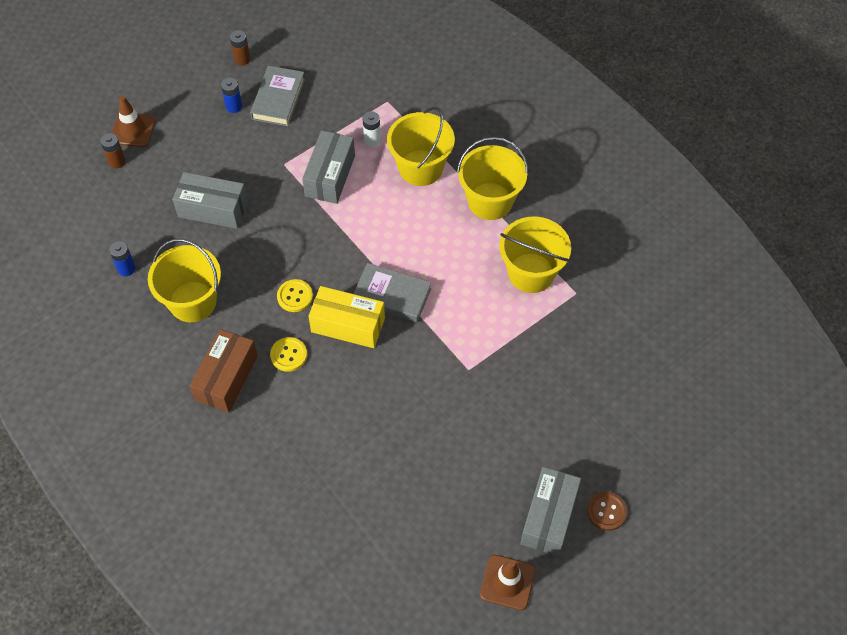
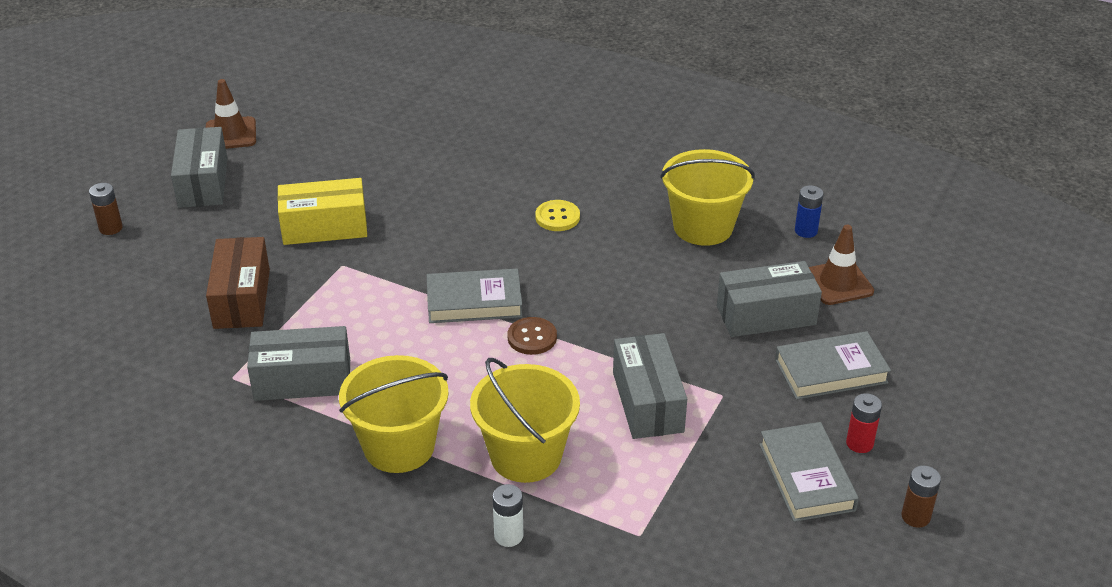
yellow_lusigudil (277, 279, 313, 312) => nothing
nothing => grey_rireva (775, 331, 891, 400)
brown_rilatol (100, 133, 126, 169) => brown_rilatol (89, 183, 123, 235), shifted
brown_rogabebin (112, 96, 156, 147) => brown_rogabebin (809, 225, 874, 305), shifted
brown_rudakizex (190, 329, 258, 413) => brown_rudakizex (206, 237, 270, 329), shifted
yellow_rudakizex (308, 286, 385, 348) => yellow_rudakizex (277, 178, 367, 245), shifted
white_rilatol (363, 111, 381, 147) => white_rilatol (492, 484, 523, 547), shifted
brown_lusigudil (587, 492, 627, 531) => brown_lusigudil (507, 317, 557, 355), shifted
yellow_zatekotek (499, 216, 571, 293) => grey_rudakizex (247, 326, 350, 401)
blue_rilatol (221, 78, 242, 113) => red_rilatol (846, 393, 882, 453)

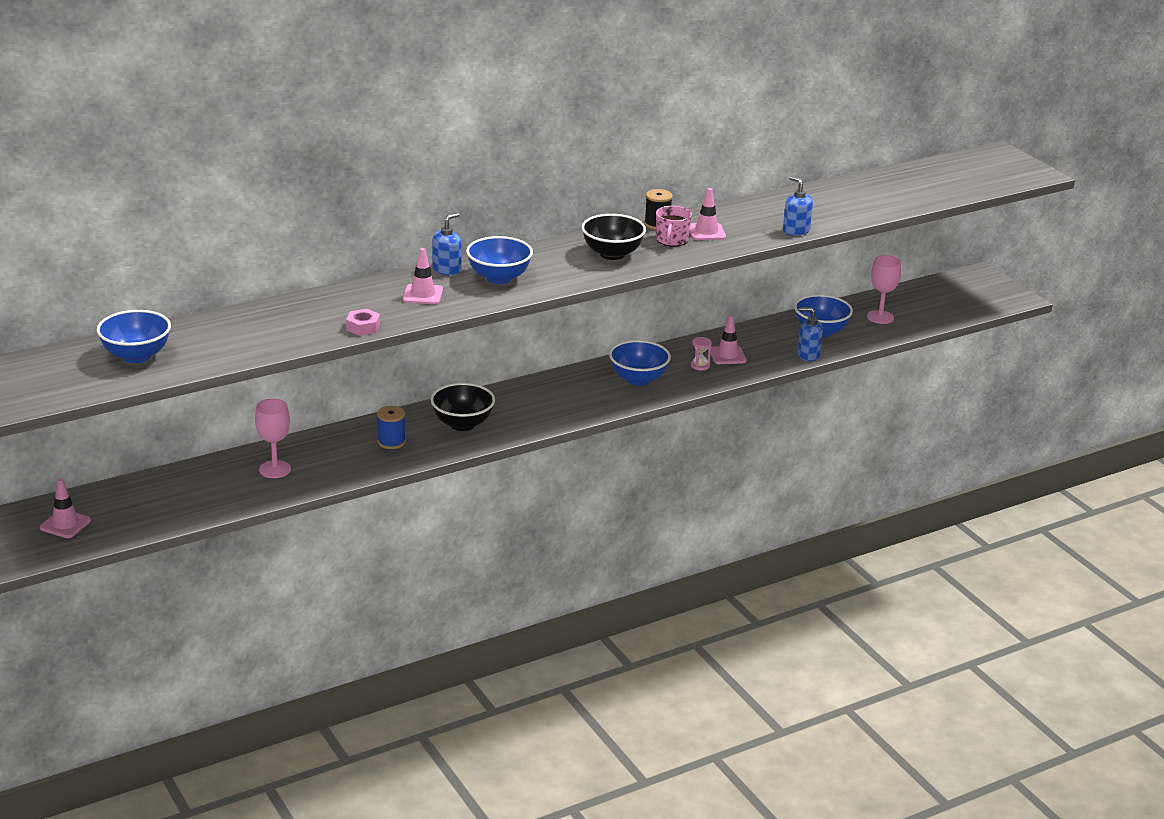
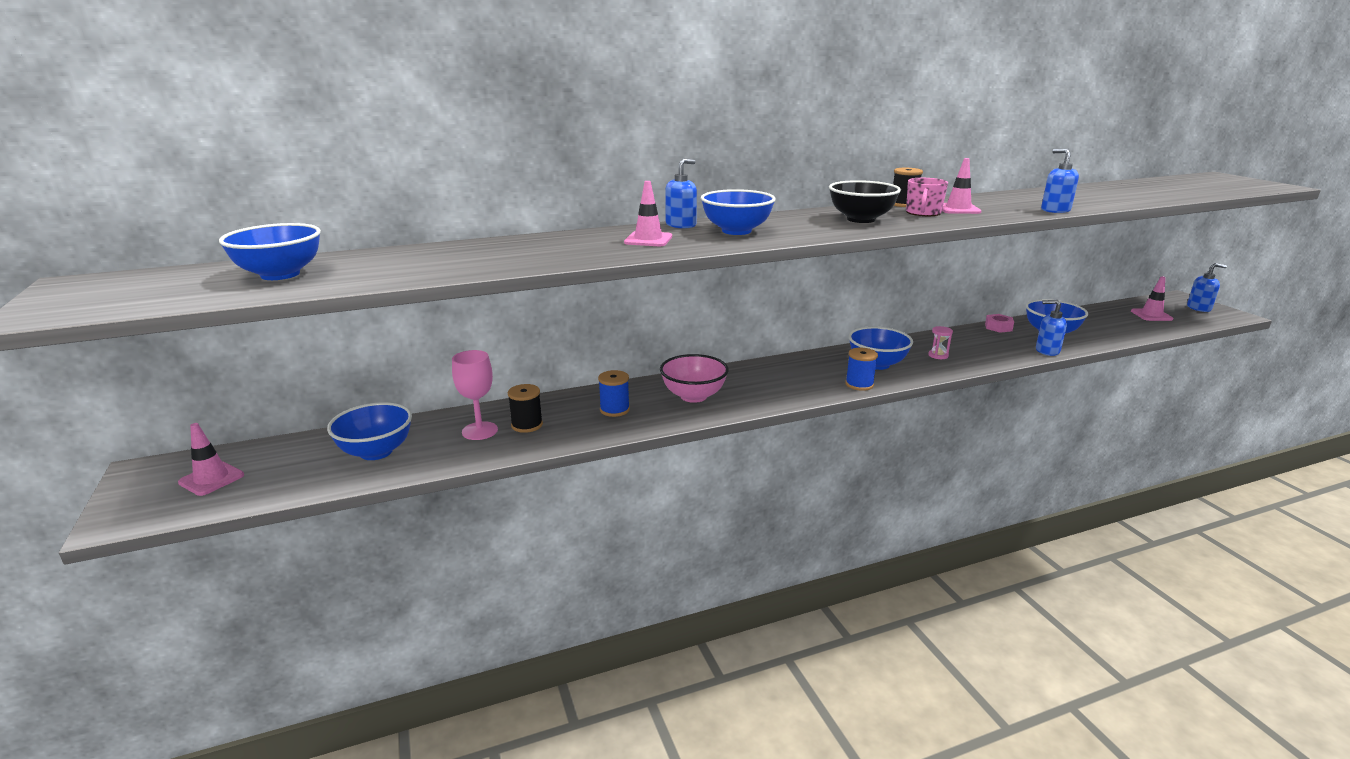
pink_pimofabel (867, 255, 901, 324) => nothing
nothing => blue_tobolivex (327, 402, 412, 460)
nothing => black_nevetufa (508, 384, 543, 433)
nothing => blue_nevetufa (845, 348, 878, 391)
nothing => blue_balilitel (1187, 263, 1227, 312)
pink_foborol (346, 309, 380, 336) => pink_foborol (985, 314, 1014, 333), shifted
pink_rogabebin (711, 315, 747, 364) => pink_rogabebin (1131, 276, 1173, 321), shifted
black_tobolivex (431, 383, 495, 431) => pink_tobolivex (660, 354, 729, 403)

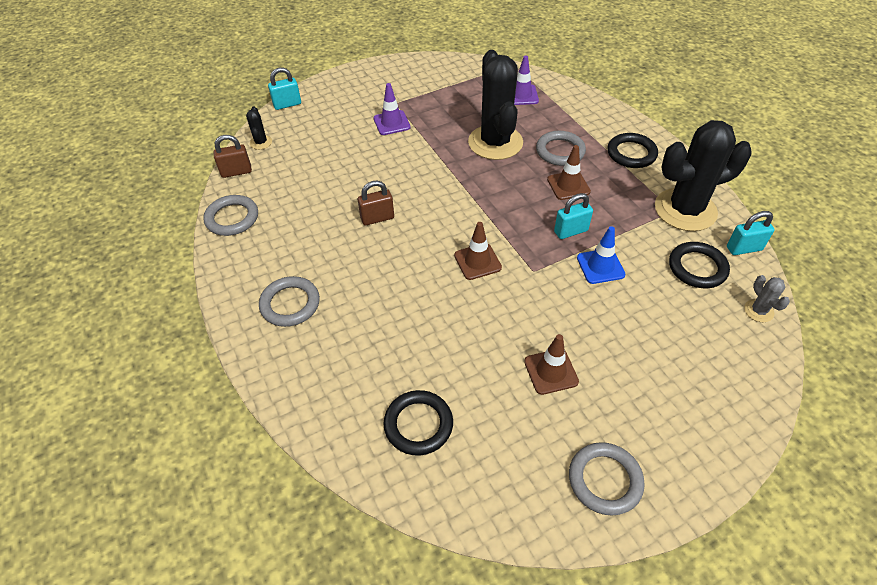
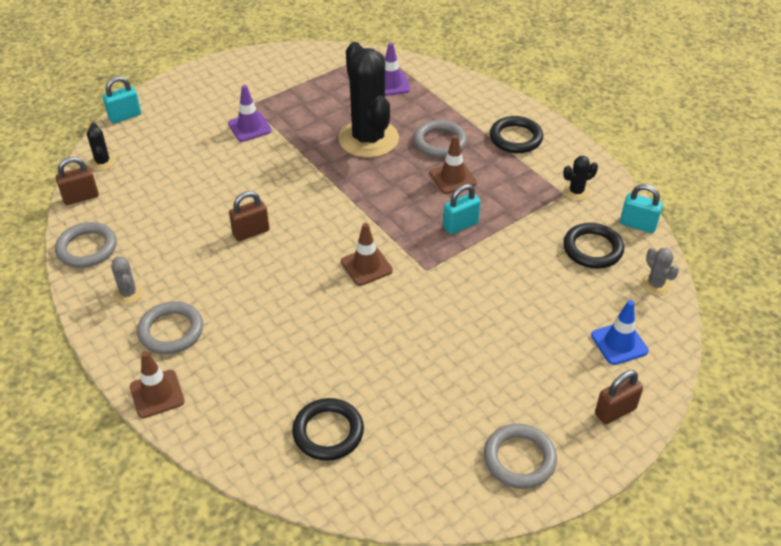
nothing => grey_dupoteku (111, 256, 143, 304)
nothing => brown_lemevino (595, 370, 643, 425)
brown_rogabebin (524, 334, 579, 395) => brown_rogabebin (130, 351, 185, 418), shifted
blue_rogabebin (577, 226, 625, 284) => blue_rogabebin (591, 300, 649, 365), shifted
turquoise_lemevino (727, 211, 775, 255) => turquoise_lemevino (620, 184, 663, 233), 45 degrees clockwise
black_dupoteku (655, 120, 752, 231) => black_dupoteku (563, 156, 598, 201), x0.41

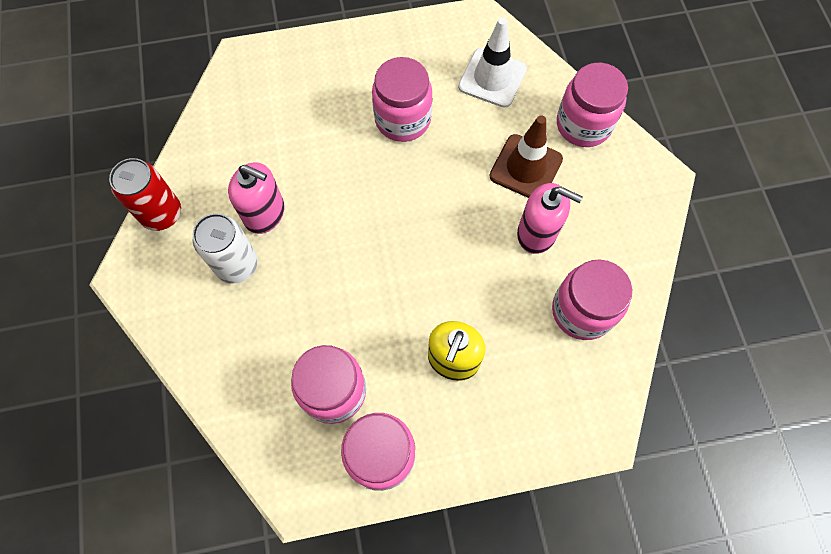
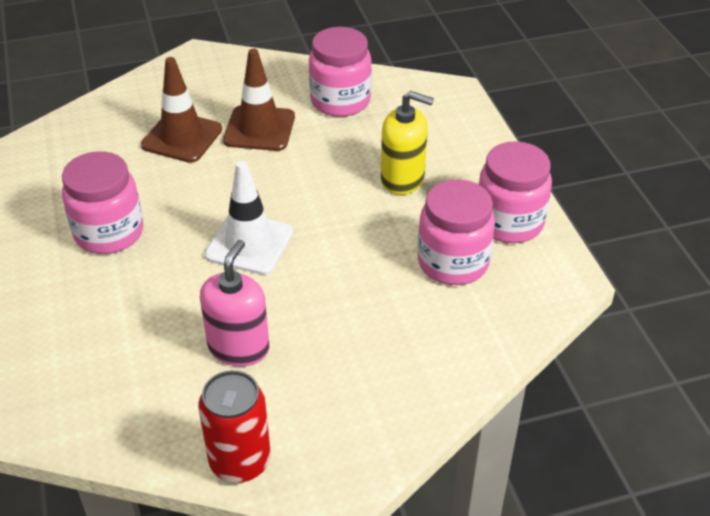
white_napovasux (193, 213, 258, 283) => nothing
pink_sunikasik (557, 63, 628, 147) => nothing
white_rogabebin (458, 17, 527, 108) => white_rogabebin (205, 161, 293, 275), shifted
pink_balilitel (517, 183, 583, 254) => brown_rogabebin (223, 49, 295, 151)

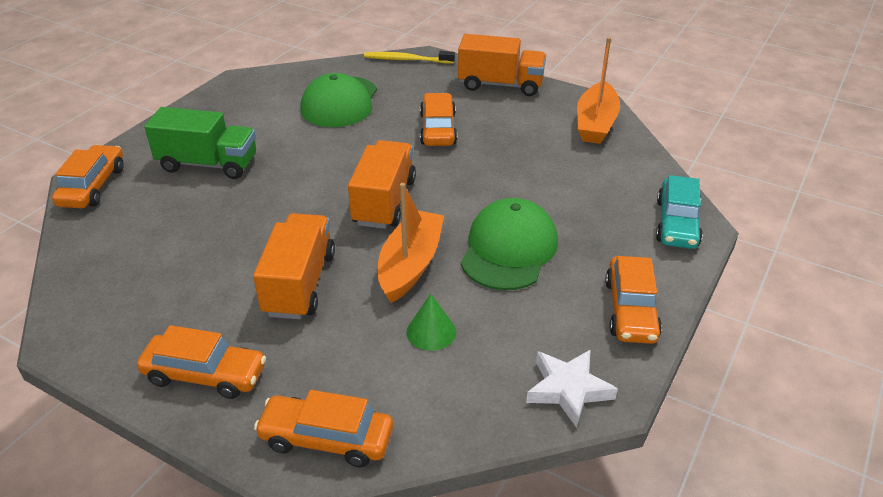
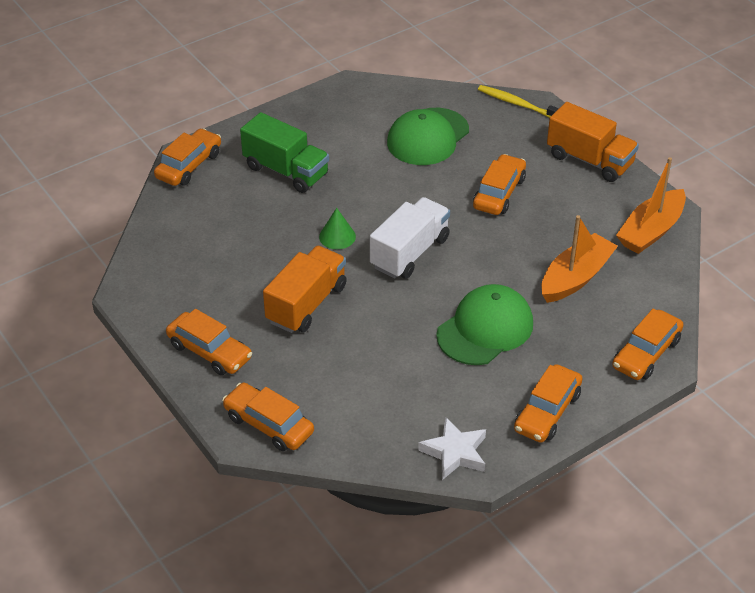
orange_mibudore (378, 183, 444, 303) => orange_mibudore (541, 215, 618, 303), shifted
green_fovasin (406, 294, 456, 351) => green_fovasin (319, 208, 356, 249), shifted
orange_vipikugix (348, 140, 416, 229) => white_vipikugix (370, 197, 450, 279)
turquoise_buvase (656, 175, 703, 249) => orange_buvase (612, 309, 684, 380)

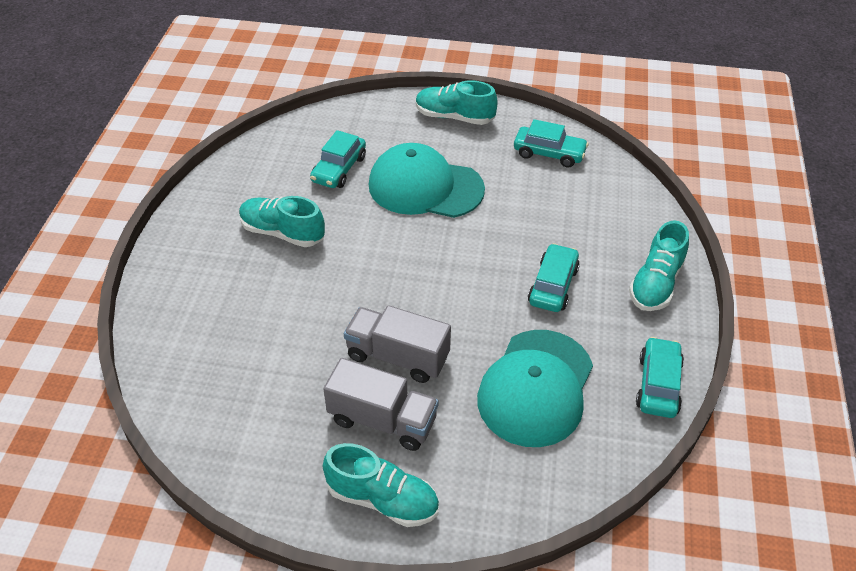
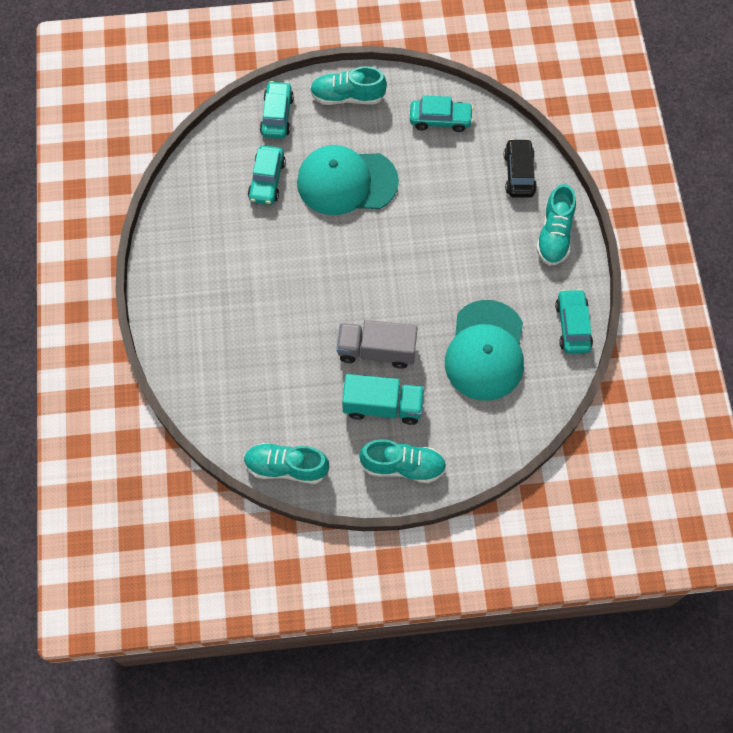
nothing => black_buvase (504, 139, 537, 198)
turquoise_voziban (239, 196, 325, 247) => turquoise_voziban (244, 443, 329, 484), shifted
turquoise_buvase (528, 243, 580, 312) => turquoise_buvase (260, 81, 294, 138), shifted
grey_vipikugix (324, 358, 439, 451) => turquoise_vipikugix (342, 374, 424, 425)

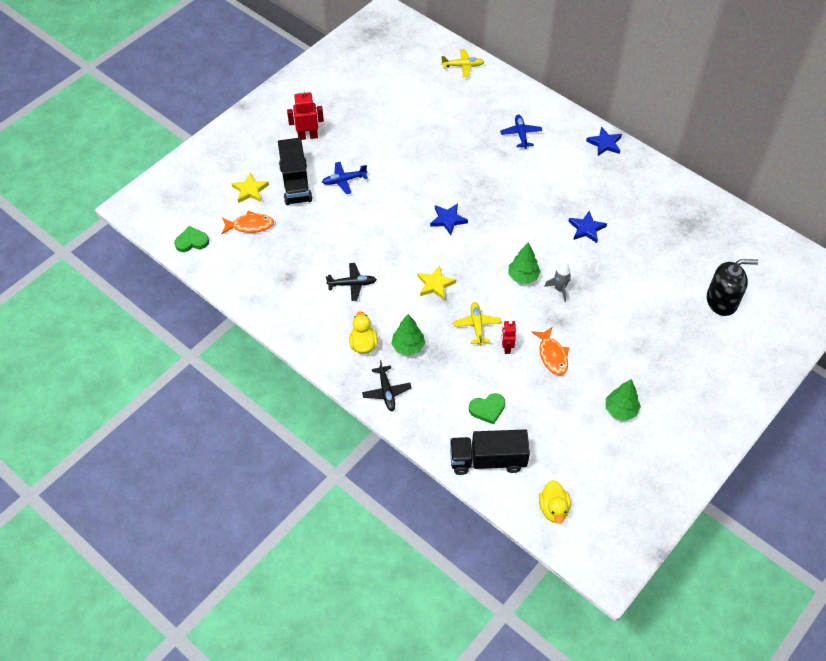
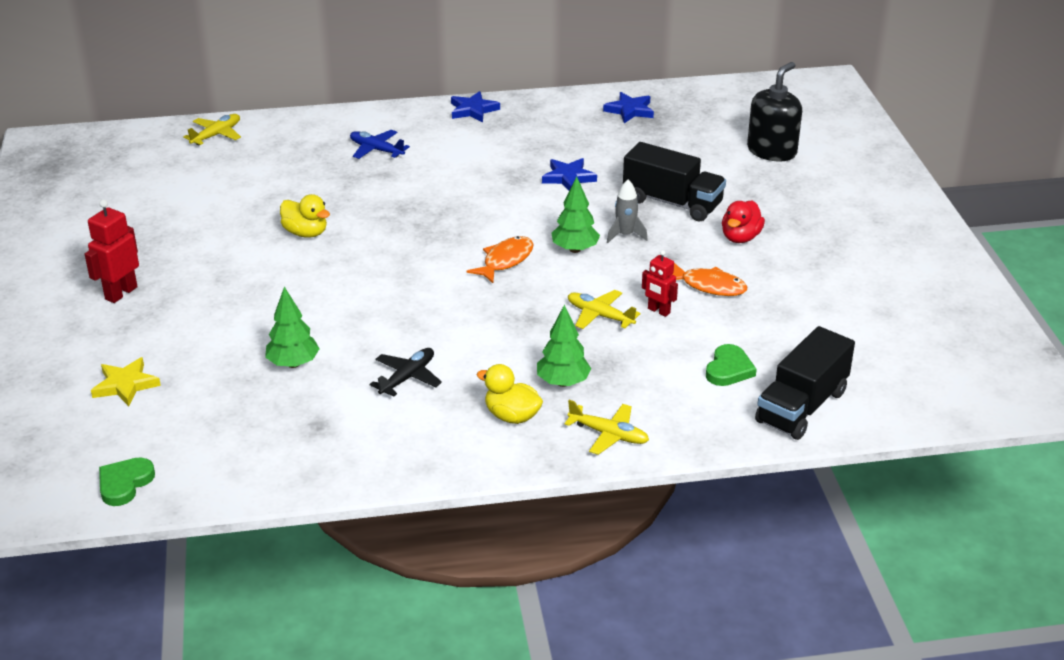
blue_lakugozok (322, 162, 368, 194) => nothing
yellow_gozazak (417, 265, 456, 300) => nothing
nothing => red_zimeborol (722, 200, 765, 243)
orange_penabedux (221, 211, 274, 234) => orange_penabedux (467, 236, 534, 283), shifted
black_vipikugix (278, 138, 312, 205) => black_vipikugix (623, 142, 726, 221), shifted
blue_gozazak (430, 203, 468, 235) => blue_gozazak (603, 92, 654, 123), shifted
yellow_zimeborol (539, 480, 571, 524) => yellow_zimeborol (280, 194, 330, 238), shifted
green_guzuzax (606, 379, 641, 421) => green_guzuzax (265, 287, 320, 368), shifted
black_lakugozok (362, 360, 412, 411) => yellow_lakugozok (564, 400, 649, 455)

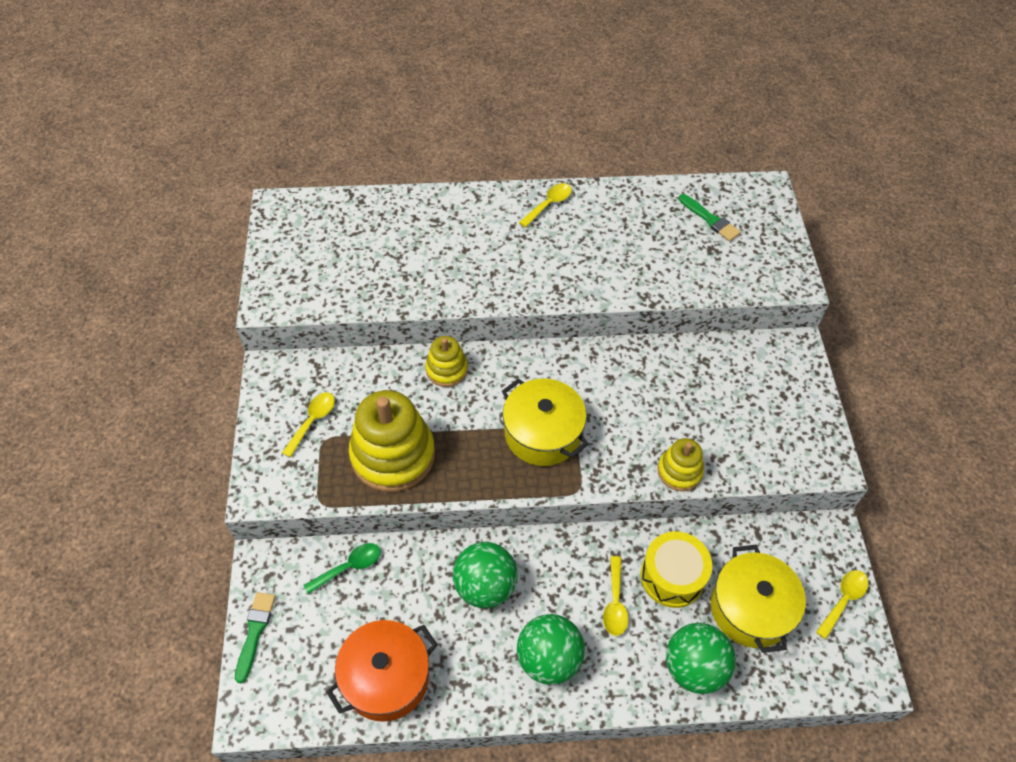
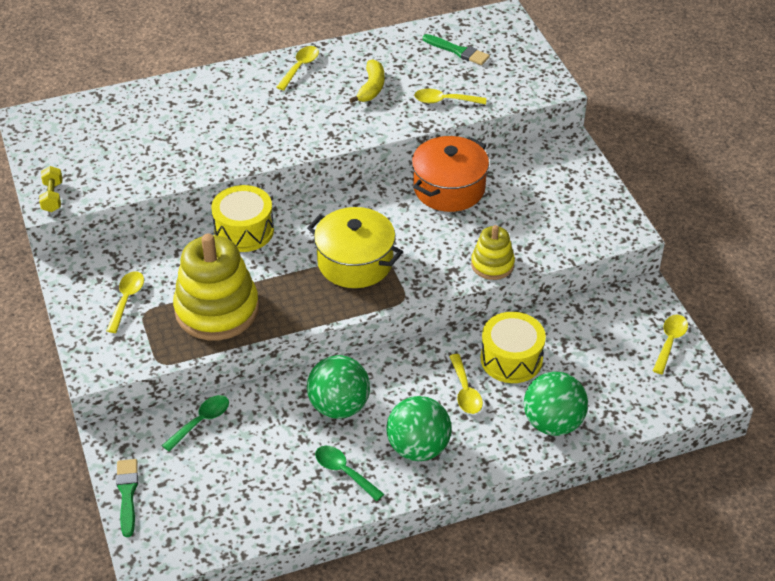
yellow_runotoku (711, 545, 806, 653) => nothing
nothing => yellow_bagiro (39, 166, 62, 212)
nothing => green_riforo (315, 446, 384, 501)
nothing => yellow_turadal (349, 59, 384, 103)
nothing => yellow_riforo (414, 89, 486, 104)
orange_runotoku (326, 620, 438, 722) => orange_runotoku (412, 136, 489, 212), shifted
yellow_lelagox (425, 336, 468, 387) => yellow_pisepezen (211, 185, 274, 252)

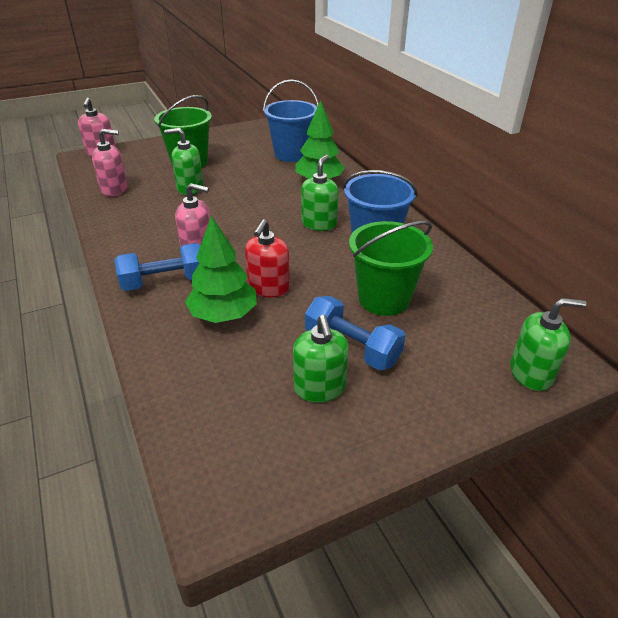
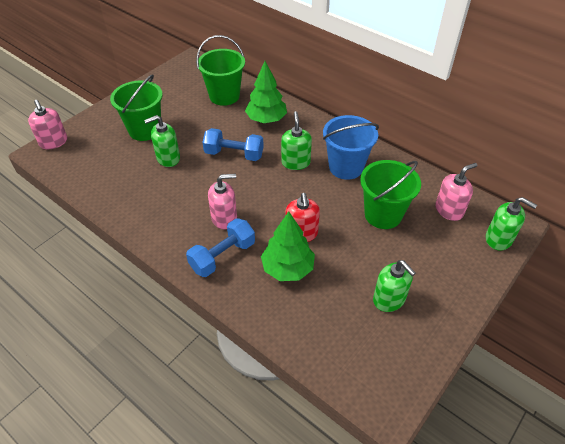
pink_balilitel (92, 129, 128, 196) => pink_balilitel (435, 163, 477, 221), shifted
blue_bagiro (305, 296, 405, 370) => blue_bagiro (202, 128, 264, 161), shifted
blue_zatekotek (263, 79, 319, 162) => green_zatekotek (196, 35, 245, 106)
green_balilitel (510, 298, 587, 391) => green_balilitel (486, 197, 537, 251), 60 degrees clockwise

